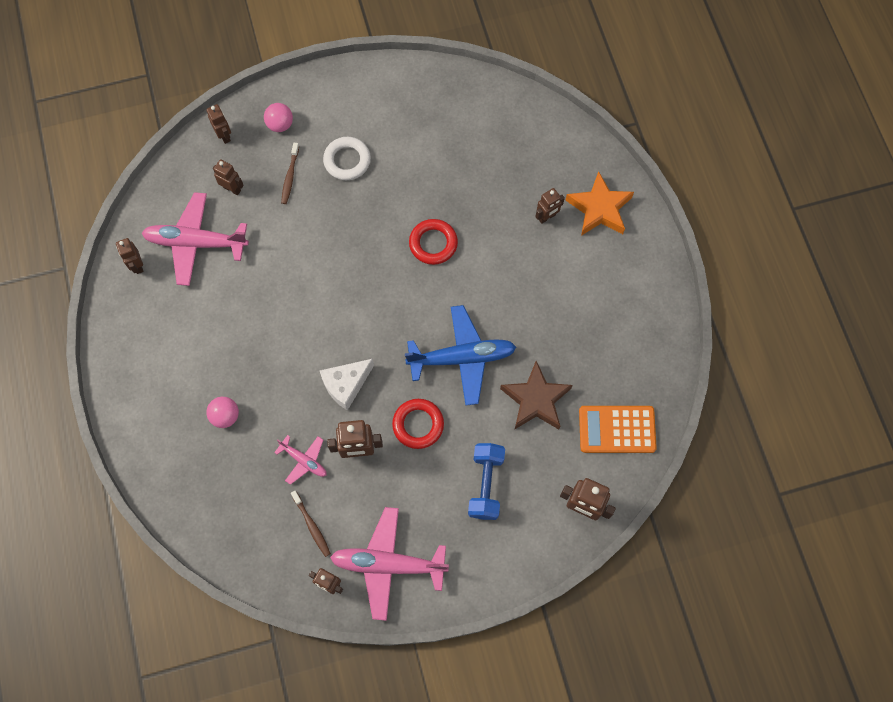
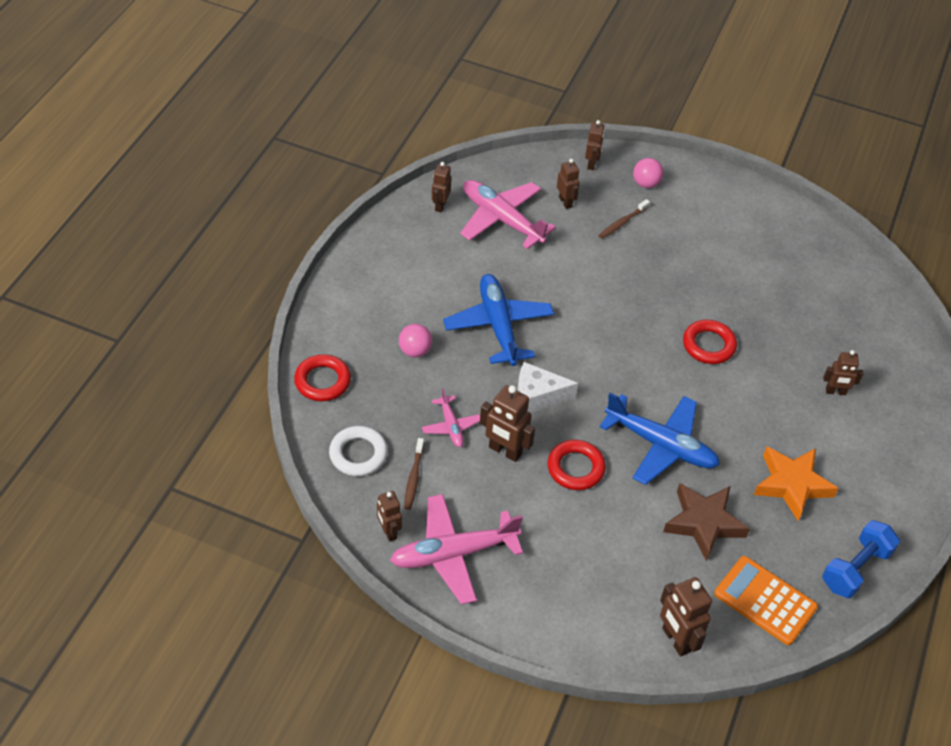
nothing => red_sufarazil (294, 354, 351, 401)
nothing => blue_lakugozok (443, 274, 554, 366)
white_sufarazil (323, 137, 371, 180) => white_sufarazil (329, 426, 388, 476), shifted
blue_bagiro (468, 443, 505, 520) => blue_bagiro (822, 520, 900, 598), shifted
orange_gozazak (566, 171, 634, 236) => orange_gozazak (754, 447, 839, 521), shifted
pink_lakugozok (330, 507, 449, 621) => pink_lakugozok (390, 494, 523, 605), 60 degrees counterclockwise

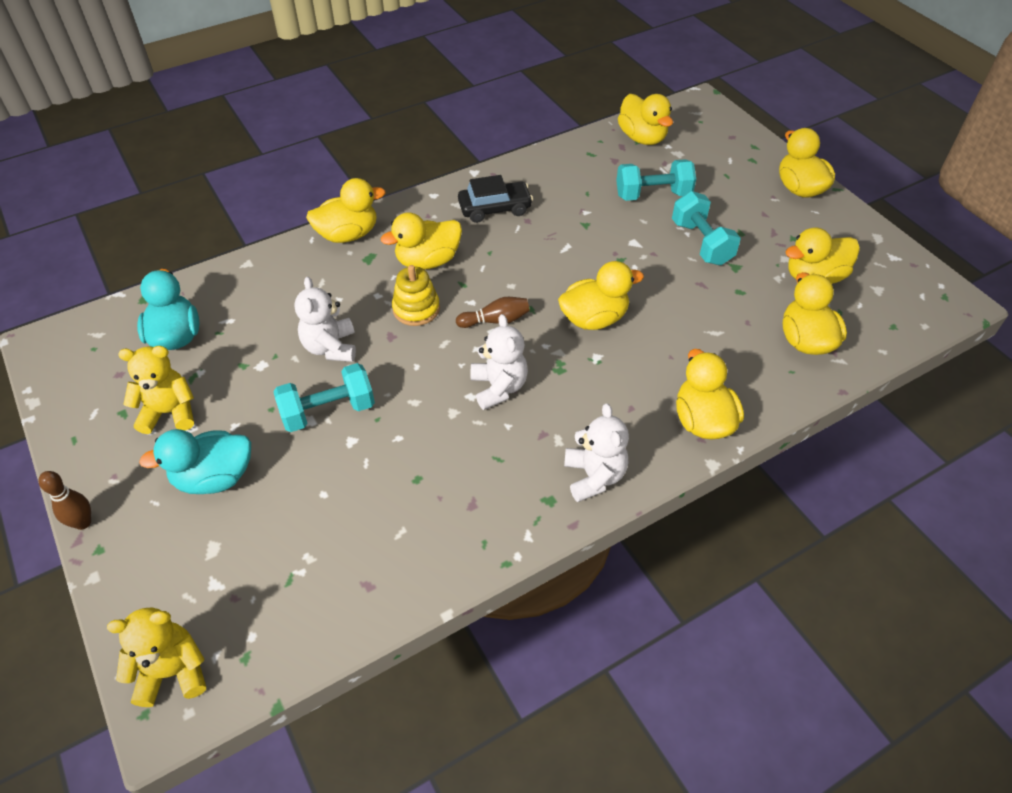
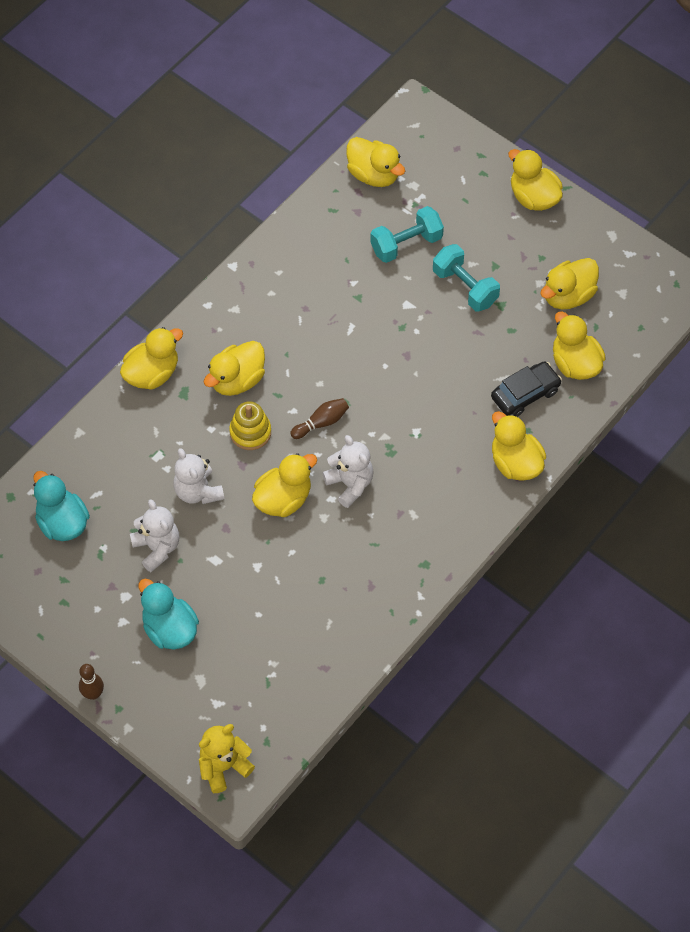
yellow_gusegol (118, 346, 194, 434) => nothing
turquoise_bagiro (273, 363, 375, 432) => nothing
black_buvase (458, 175, 533, 223) => black_buvase (491, 361, 562, 417), shifted
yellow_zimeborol (558, 261, 644, 330) => yellow_zimeborol (252, 453, 317, 517), shifted
white_gusegol (564, 403, 629, 502) => white_gusegol (130, 499, 179, 572), shifted
turquoise_zimeborol (139, 429, 251, 494) => turquoise_zimeborol (138, 579, 199, 650), 90 degrees clockwise

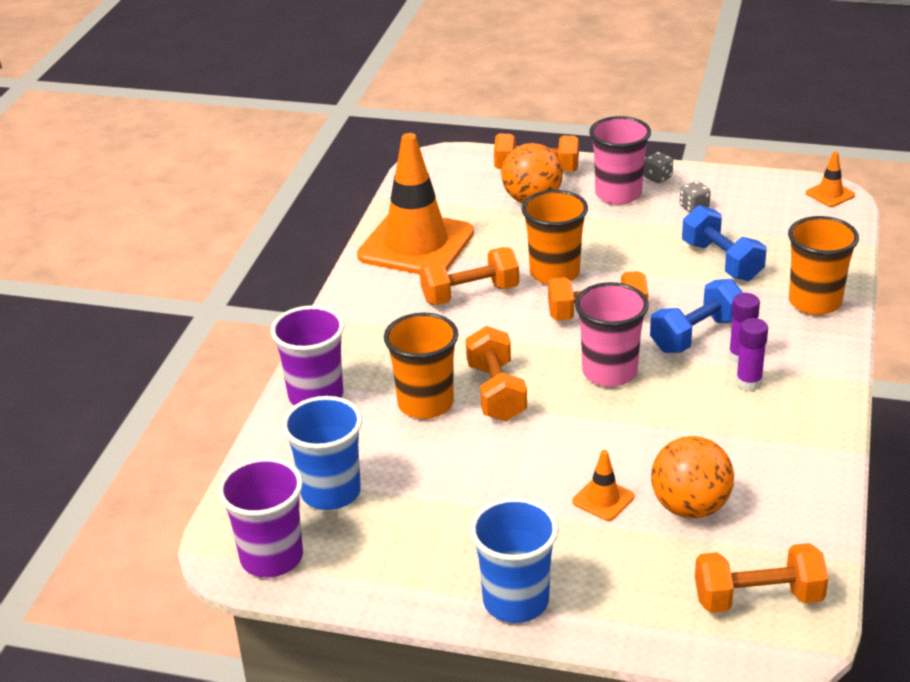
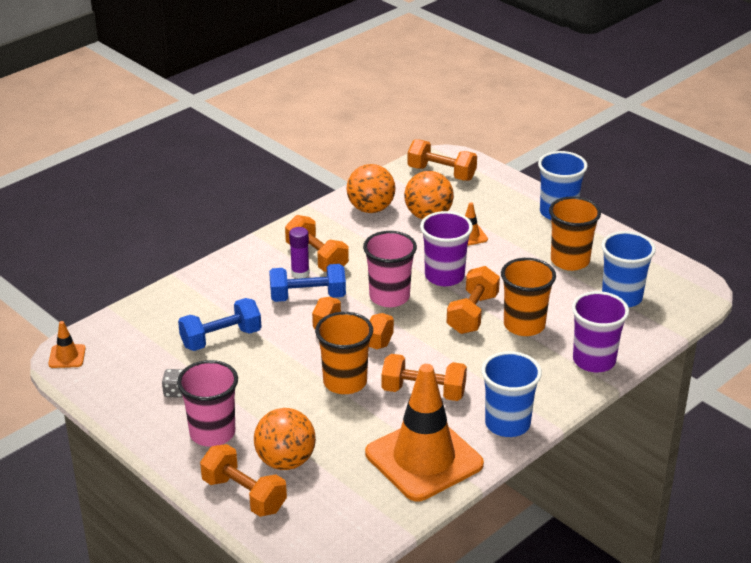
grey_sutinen (643, 152, 673, 183) => nothing
nothing => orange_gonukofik (347, 164, 395, 213)
nothing => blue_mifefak (481, 351, 542, 437)
purple_mifefak (218, 457, 303, 577) => purple_mifefak (420, 211, 473, 286), shifted
orange_mifefak (788, 216, 859, 315) => orange_mifefak (549, 196, 601, 271), shifted
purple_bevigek (736, 318, 768, 391) => orange_bagiro (285, 215, 349, 272)
blue_bagiro (682, 205, 766, 281) => blue_bagiro (178, 298, 261, 351), 60 degrees clockwise

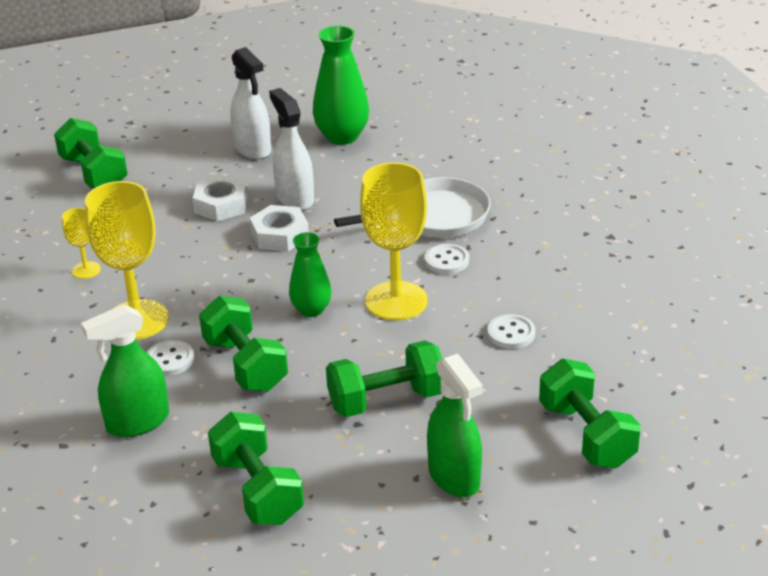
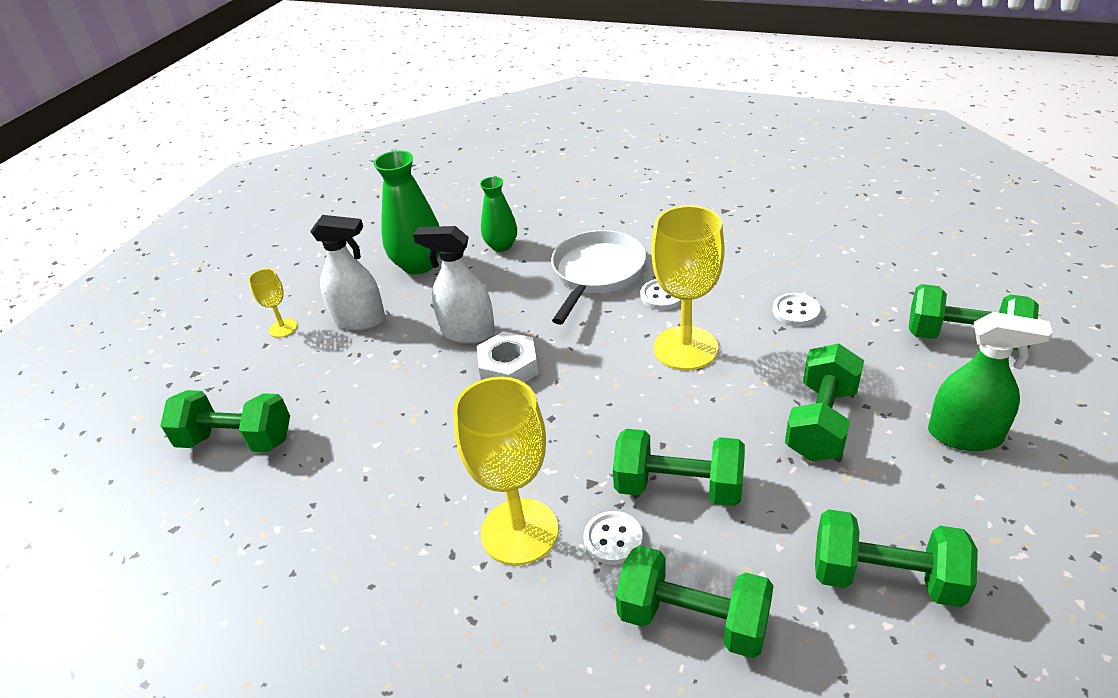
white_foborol (193, 175, 248, 221) => nothing
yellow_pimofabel (62, 208, 101, 279) => yellow_pimofabel (249, 269, 297, 338), shifted
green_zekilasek (289, 232, 332, 317) => green_zekilasek (480, 177, 517, 252), shifted
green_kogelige (81, 304, 169, 437) => green_bagiro (616, 545, 774, 658)

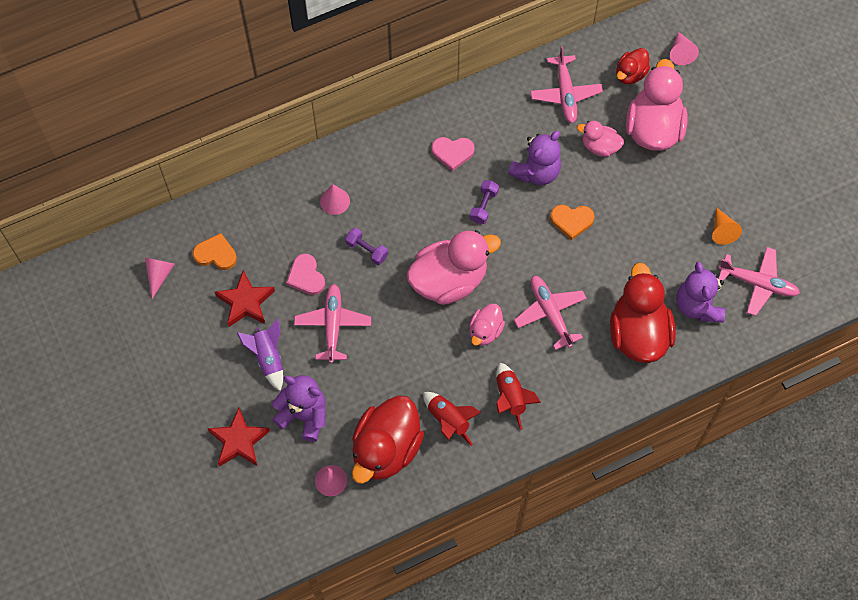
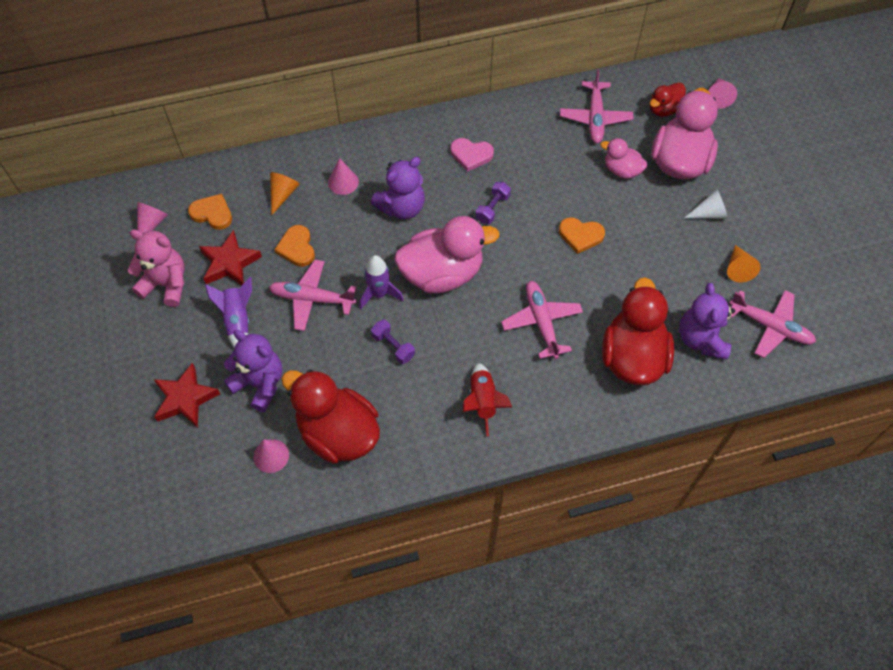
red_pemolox (423, 392, 482, 446) => nothing
pink_zimeborol (469, 304, 505, 346) => nothing
nothing => pink_gusegol (127, 229, 185, 307)
nothing => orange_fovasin (270, 172, 300, 215)
nothing => purple_pemolox (360, 255, 404, 309)
nothing => white_fovasin (683, 189, 728, 219)
purple_bagiro (345, 228, 388, 265) => purple_bagiro (371, 320, 415, 364), shifted
purple_gusegol (508, 131, 561, 185) => purple_gusegol (371, 157, 425, 219), shifted
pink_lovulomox (286, 253, 325, 295) => orange_lovulomox (274, 225, 315, 267)
pink_lakugozok (294, 284, 371, 363) => pink_lakugozok (269, 260, 356, 331), 90 degrees counterclockwise
red_zimeborol (352, 395, 424, 484) => red_zimeborol (282, 369, 380, 464), 90 degrees clockwise

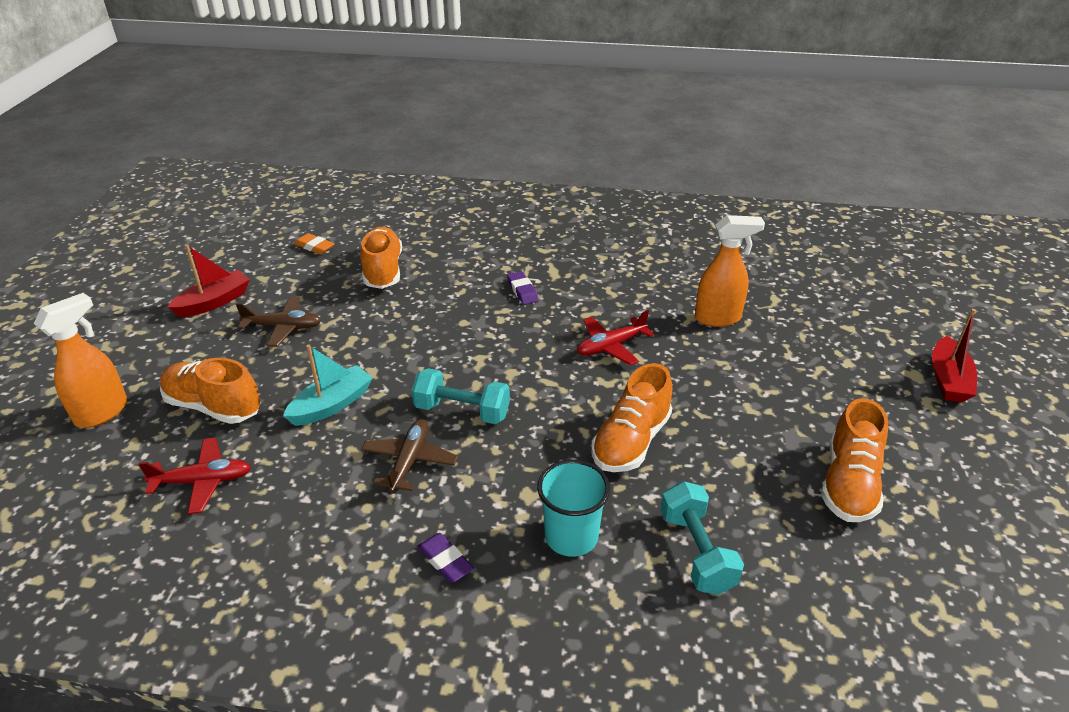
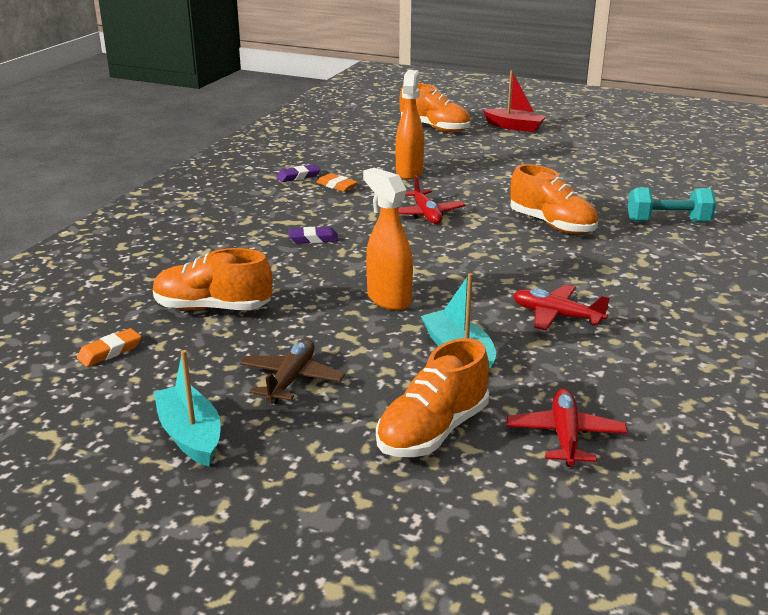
turquoise_bagiro (412, 368, 510, 424) => nothing
turquoise_mifefak (537, 460, 610, 557) => nothing
nothing => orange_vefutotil (316, 173, 358, 192)
orange_kogelige (33, 293, 128, 428) => orange_kogelige (363, 168, 413, 310), shifted
purple_vefutotil (417, 533, 474, 583) => purple_vefutotil (277, 164, 321, 182), shifted
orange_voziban (821, 398, 888, 522) => orange_voziban (399, 83, 471, 132), shifted
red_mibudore (168, 244, 250, 317) => turquoise_mibudore (154, 350, 221, 467)
brown_lakugozok (361, 419, 458, 493) => red_lakugozok (513, 284, 610, 330)

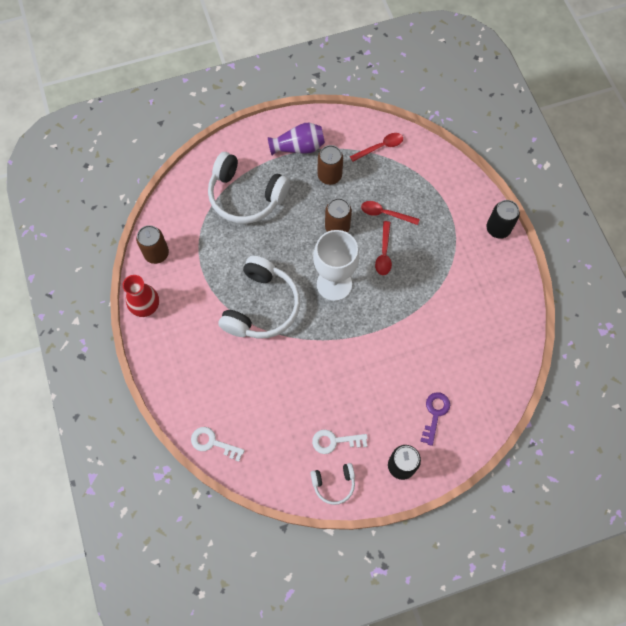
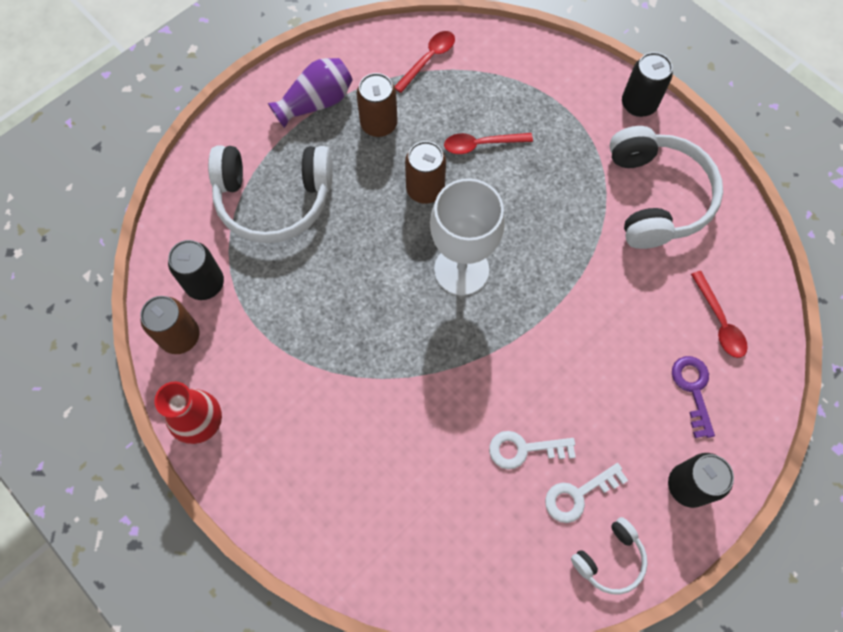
nothing => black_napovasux (168, 240, 224, 300)
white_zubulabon (191, 427, 245, 462) => white_zubulabon (489, 431, 576, 469), shifted
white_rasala (219, 256, 300, 339) => white_rasala (610, 126, 723, 249), shifted
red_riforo (375, 221, 392, 275) => red_riforo (691, 271, 748, 358), shifted

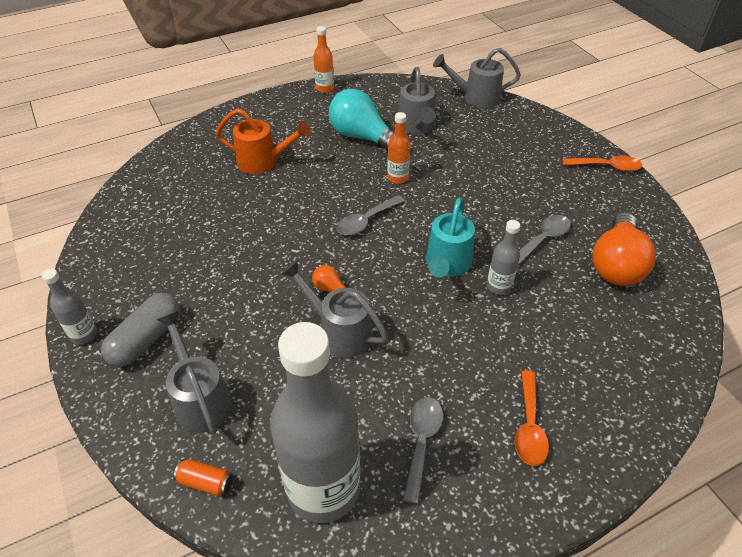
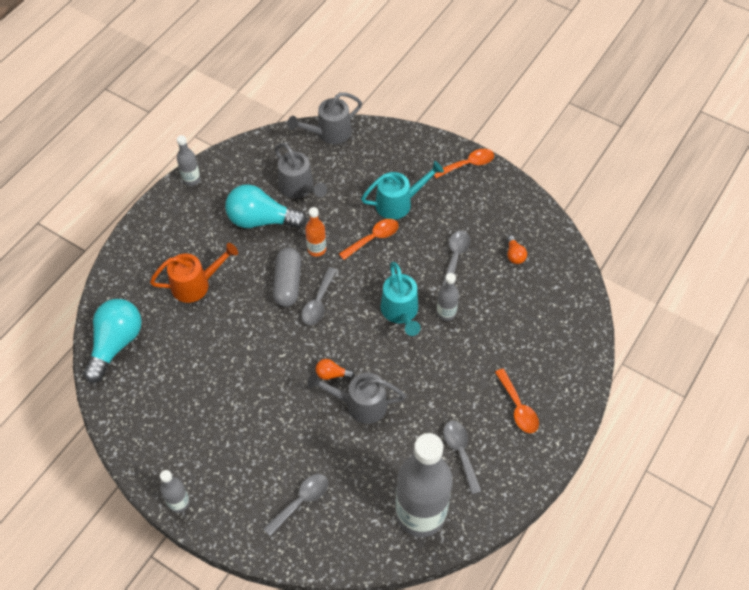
orange_napovasux (174, 459, 233, 496) => nothing
nothing => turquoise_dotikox (84, 299, 142, 383)
nothing => orange_riforo (339, 219, 399, 260)
nothing => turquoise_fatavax (361, 161, 444, 220)
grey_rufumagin (101, 293, 180, 367) => grey_rufumagin (273, 247, 301, 307), shifted
grey_fatavax (157, 311, 232, 434) => grey_riforo (263, 474, 328, 536)
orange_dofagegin (313, 26, 334, 93) => grey_dofagegin (177, 135, 200, 186)
orange_dotikox (593, 212, 656, 286) => orange_dotikox (507, 235, 527, 264), x0.44

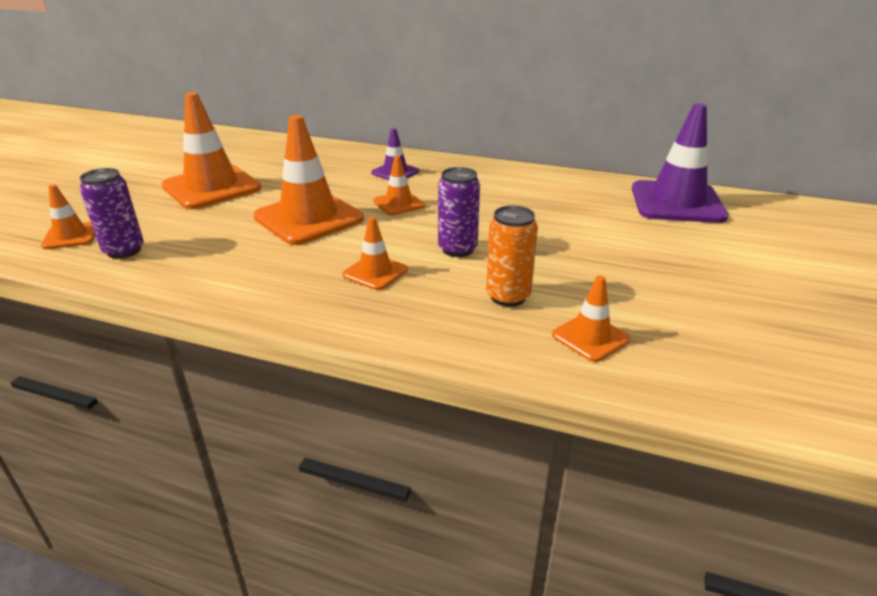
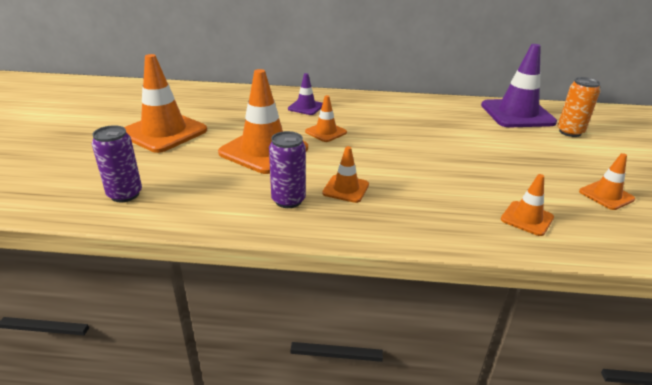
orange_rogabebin (41, 184, 95, 249) => orange_rogabebin (579, 153, 635, 210), shifted
purple_napovasux (438, 167, 480, 257) => purple_napovasux (269, 131, 306, 208), shifted
orange_napovasux (486, 205, 538, 307) => orange_napovasux (558, 77, 600, 137), shifted

